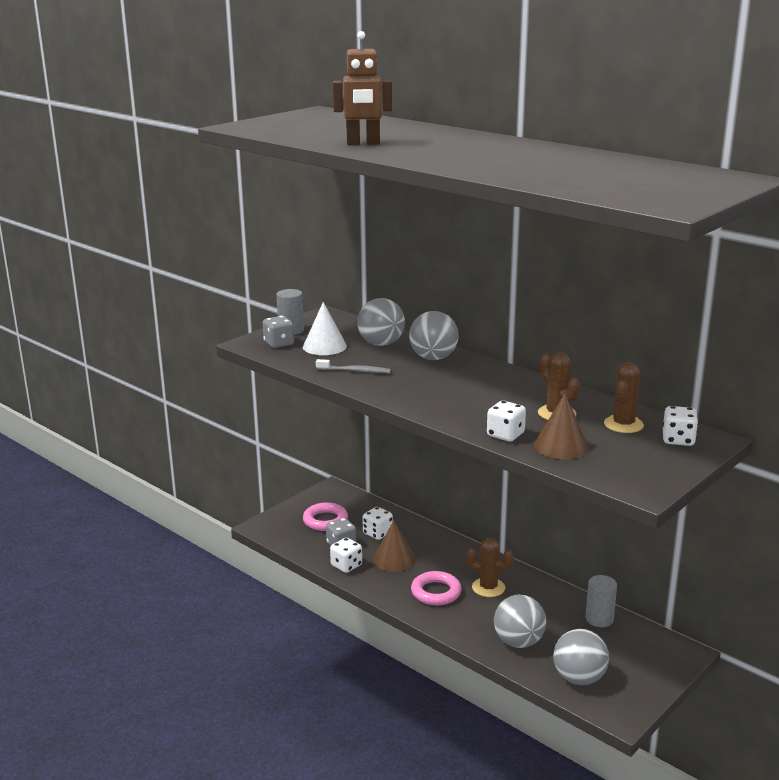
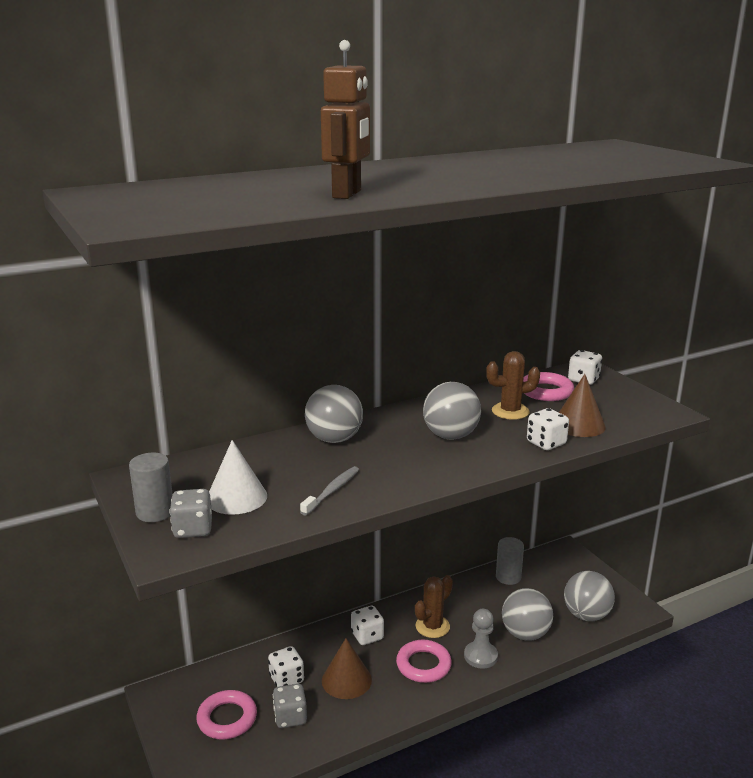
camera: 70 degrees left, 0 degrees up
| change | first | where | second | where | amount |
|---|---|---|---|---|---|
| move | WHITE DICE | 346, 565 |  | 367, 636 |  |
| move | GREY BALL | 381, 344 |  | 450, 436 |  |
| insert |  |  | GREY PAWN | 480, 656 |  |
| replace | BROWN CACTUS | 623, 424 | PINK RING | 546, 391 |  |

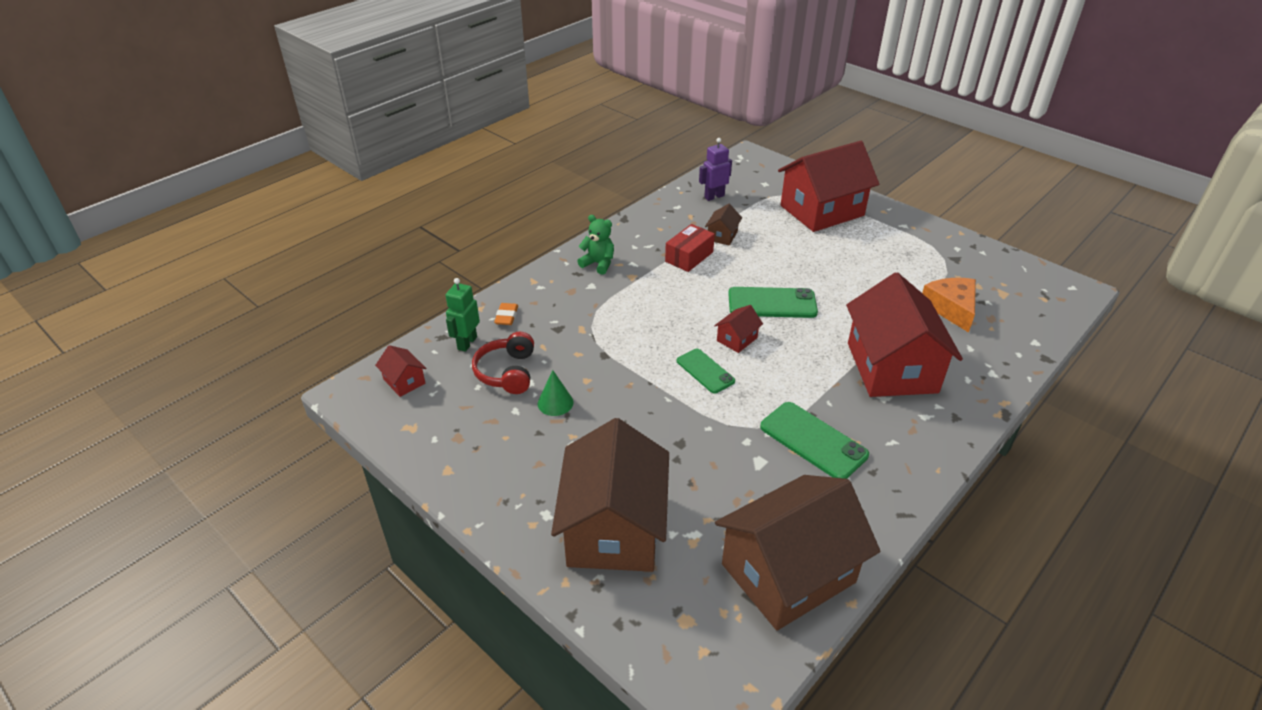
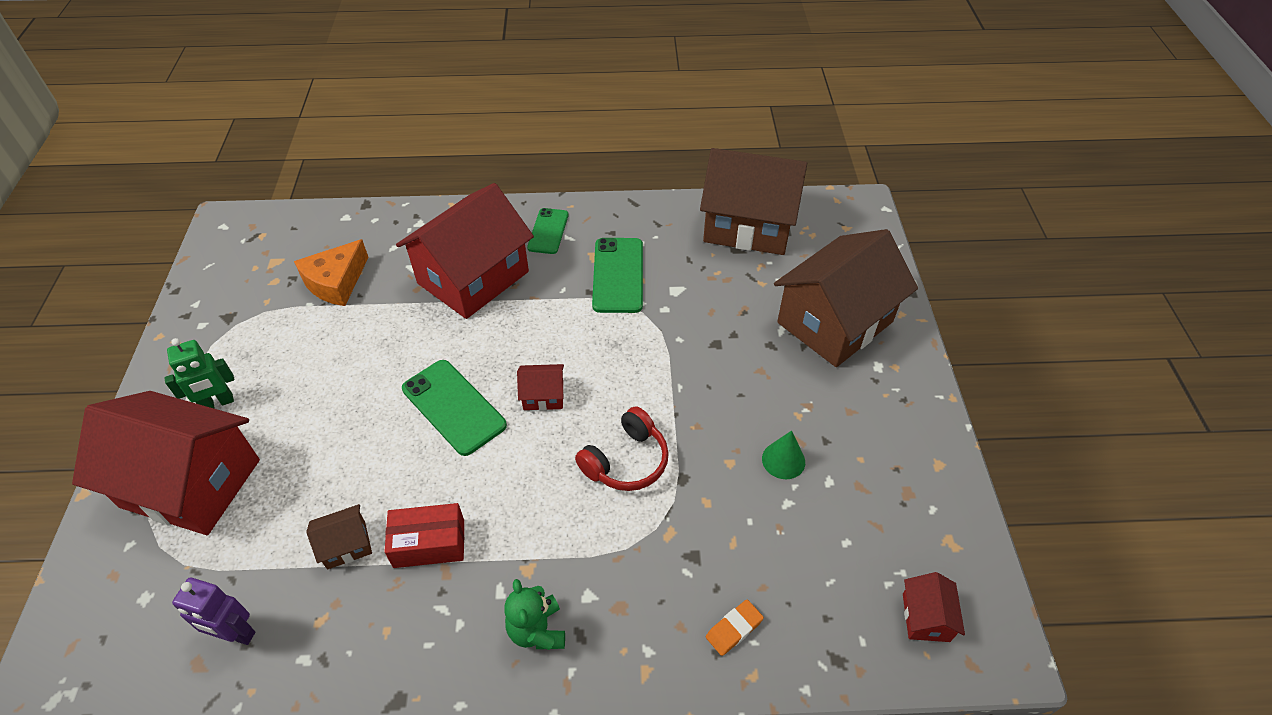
camera: 135 degrees left, 10 degrees up
| change | first | where | second | where | amount |
|---|---|---|---|---|---|
| move | GREEN ROBOT | 467, 343 |  | 217, 403 |  |
| move | GREEN PHONE | 705, 371 |  | 548, 231 |  |
| move | RED HEADPHONES | 507, 372 |  | 626, 461 |  |

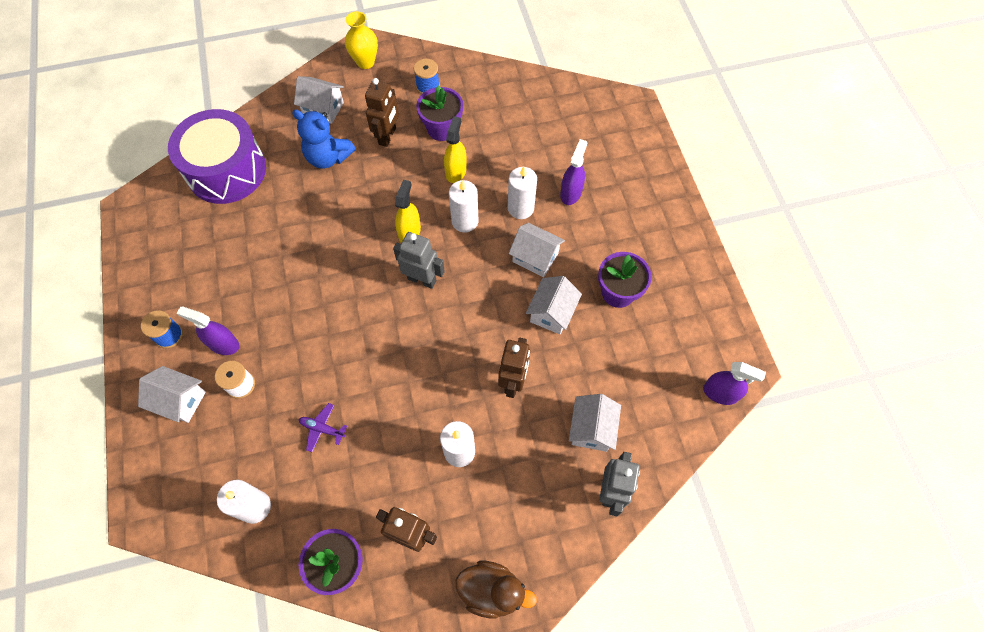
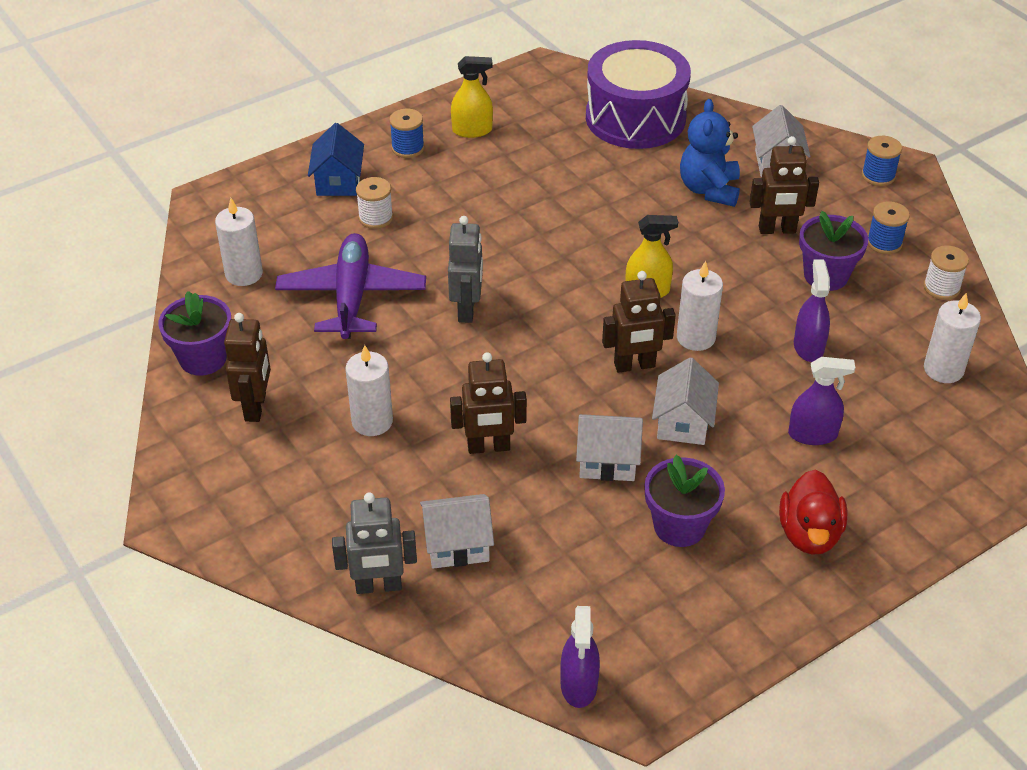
camera: 70 degrees right, 20 degrees down
| change | first | where | second | where | amount |
|---|---|---|---|---|---|
| resize | PURPLE PLANE | 322, 429 |  | 352, 296 | x2.37 |
| recolor | WHITE HOUSE | 180, 400 | BLUE HOUSE | 338, 181 |  |
| move | GREY ROBOT | 422, 279 |  | 467, 310 |  |
| move | YELLOW SPRAY BOTTLE | 456, 171 |  | 472, 130 |  |
| insert |  |  | BROWN ROBOT | 634, 365 |  |
| insert |  |  | RED DUCK | 809, 534 |  |
| move | PURPLE SPRAY BOTTLE | 223, 344 |  | 808, 347 |  |
| replace | YELLOW VASE | 365, 62 | BLUE SPOOL | 878, 176 |  |
| insert |  |  | WHITE SPOOL | 941, 288 |  |
| move | WHITE CANDLE | 520, 208 |  | 943, 369 |  |
| delete | BROWN DUCK | 492, 590 |  |  |  |

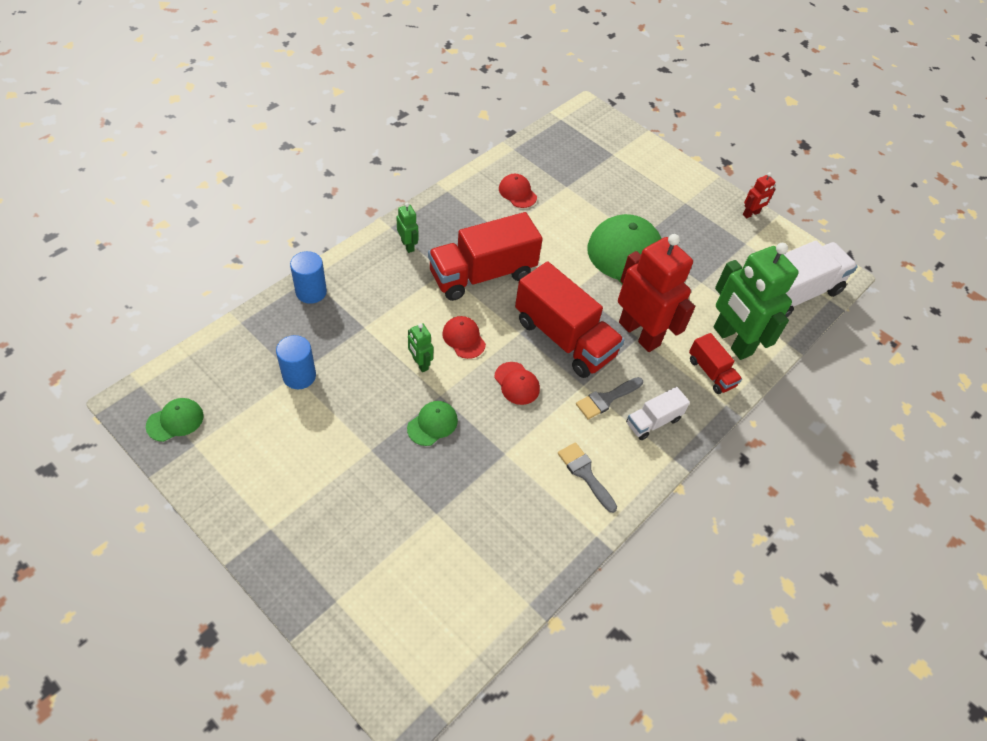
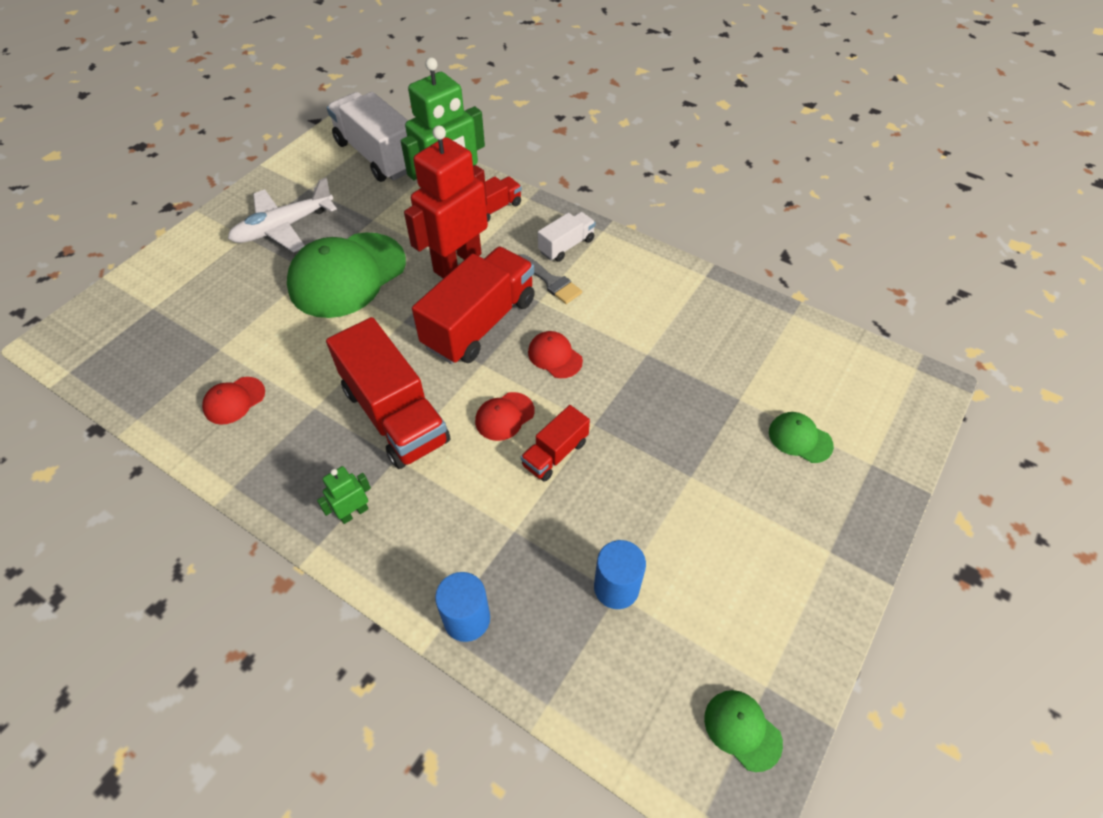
camera: 95 degrees left, 0 degrees up
| change | first | where | second | where | amount |
|---|---|---|---|---|---|
| insert |  |  | WHITE PLANE | 283, 227 |  |
| replace | GREEN ROBOT | 420, 363 | RED TRUCK | 555, 454 |  |
| rotate | RED CAP | 517, 383 |  | 555, 356 | 90 degrees counterclockwise |
| rotate | WHITE TRUCK | 653, 421 |  | 566, 246 | 90 degrees counterclockwise |
| move | GREEN CAP | 432, 424 |  | 800, 438 |  |
| delete | GREY BRUSH | 585, 474 |  |  |  |
| delete | RED ROBOT | 751, 214 |  |  |  |

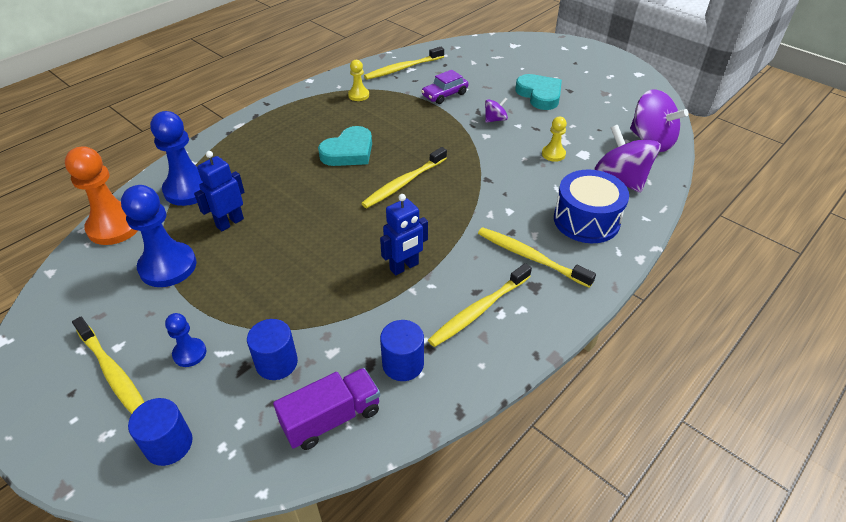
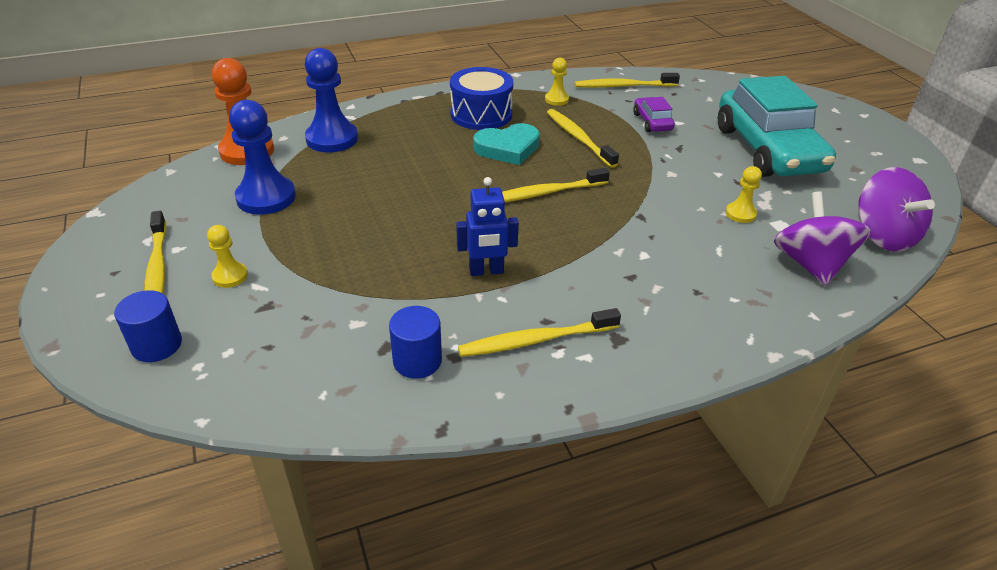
camera: 25 degrees right, 5 degrees down
| change | first | where | second | where | amount |
|---|---|---|---|---|---|
| recolor | BLUE PAWN | 189, 353 | YELLOW PAWN | 230, 276 |  |
| move | BLUE DRUM | 586, 220 |  | 481, 114 |  |
| move | YELLOW TOOTHBRUSH | 530, 257 |  | 578, 138 |  |
| rotate | PURPLE CAR | 444, 95 |  | 652, 122 | 90 degrees clockwise |
| replace | TURQUOISE HEART | 539, 95 | TURQUOISE CAR | 767, 150 |  |
| delete | BLUE ROBOT | 230, 223 |  |  |  |
| delete | BLUE CYLINDER | 276, 363 |  |  |  |
| delete | PURPLE TRUCK | 331, 418 |  |  |  |
| delete | PURPLE SPINNING TOP | 495, 119 |  |  |  |

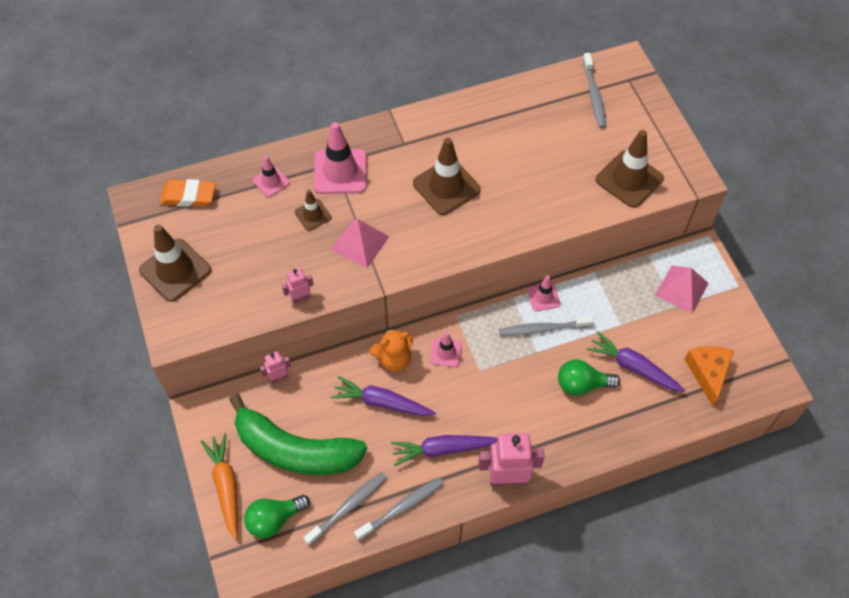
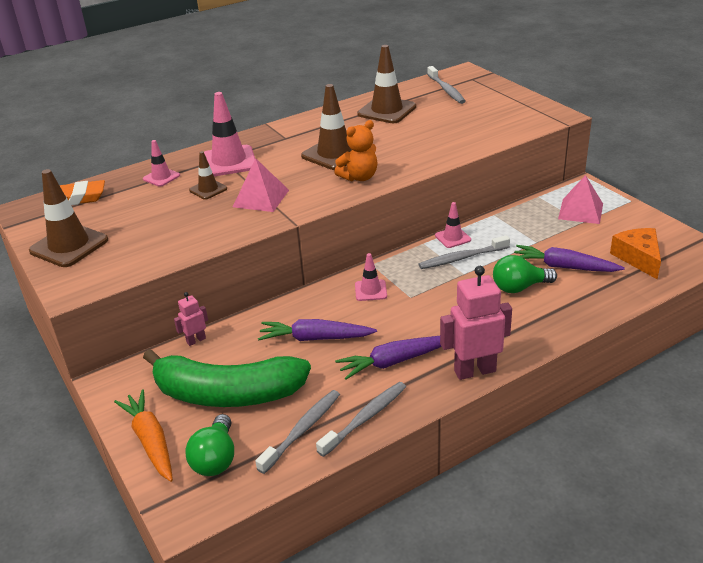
camera: 10 degrees left, 25 degrees down
| change | first | where | second | where | amount |
|---|---|---|---|---|---|
| rotate | GREEN LIGHT BULB | 274, 519 |  | 216, 459 | 45 degrees counterclockwise |
| move | ORANGE TEDDY BEAR | 394, 359 |  | 359, 177 |  |
| move | BROWN TRAFFIC CONE | 629, 179 |  | 387, 110 |  |
| delete | PINK ROBOT | 300, 298 |  |  |  |

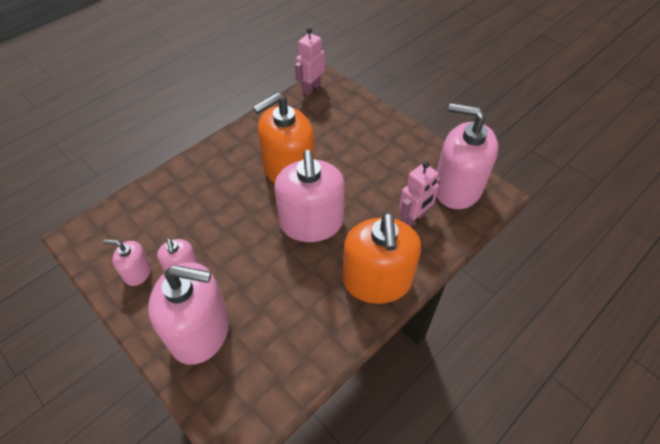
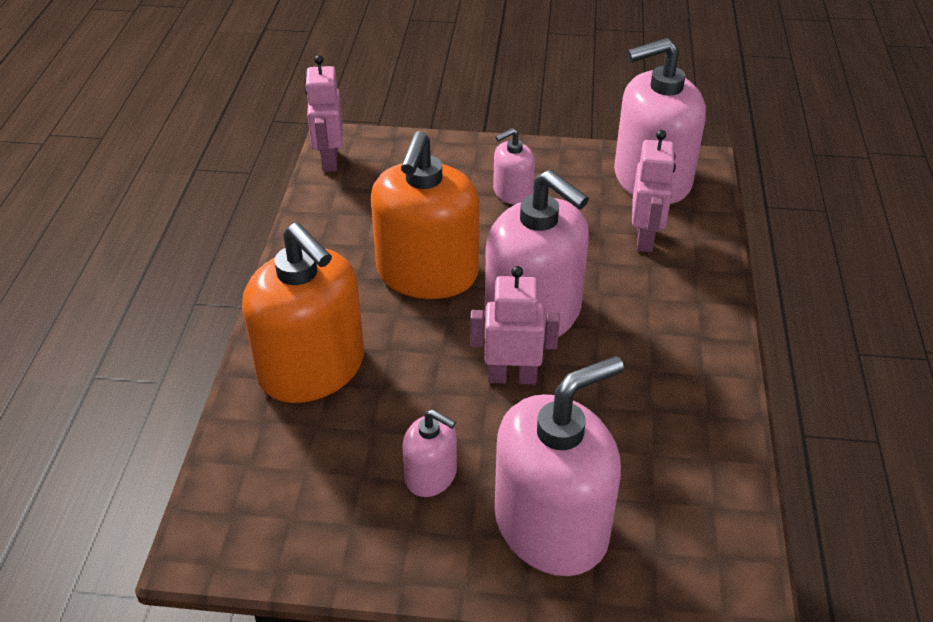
camera: 40 degrees left, 10 degrees down
| change | first | where | second | where | amount |
|---|---|---|---|---|---|
| move | ORANGE SOAP DISPENSER | 377, 280 |  | 312, 368 |  |
| insert |  |  | PINK ROBOT | 512, 377 |  |
| move | PINK SOAP DISPENSER | 137, 272 |  | 512, 192 |  |

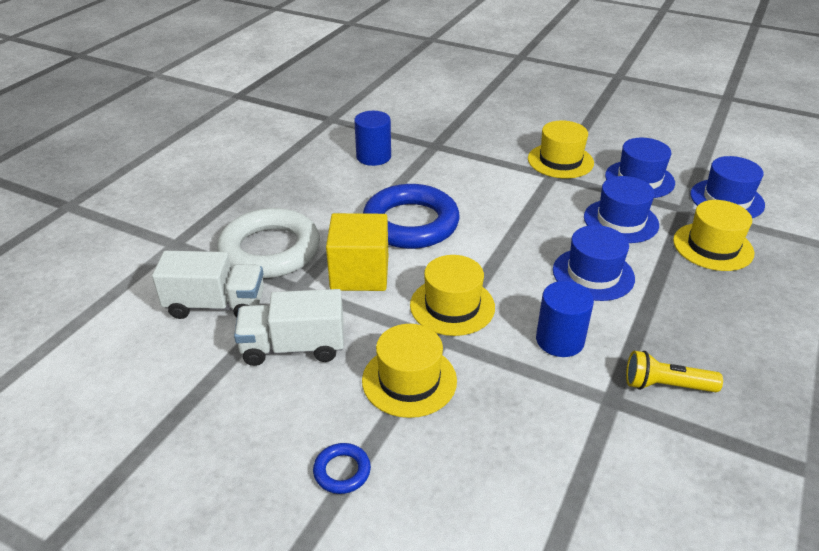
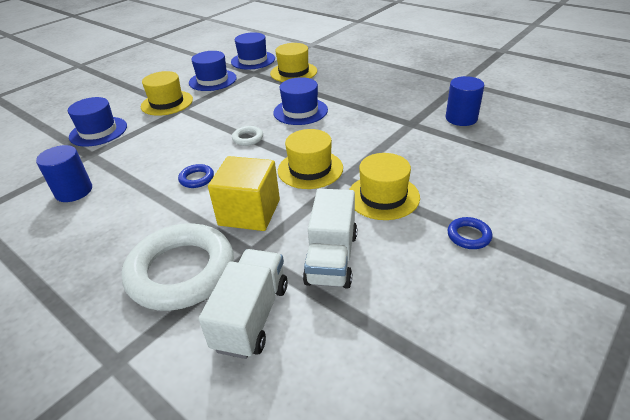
camera: 75 degrees left, 0 degrees up
| change | first | where | second | where | amount |
|---|---|---|---|---|---|
| move | BLUE HAT | 620, 221 |  | 98, 131 |  |
| resize | BLUE RING | 411, 223 |  | 196, 179 | x0.41 |
| insert |  |  | WHITE RING | 248, 138 |  |
| move | BLUE CYLINDER | 560, 340 |  | 461, 118 |  |
| delete | YELLOW FLASHLIGHT | 666, 385 |  |  |  |

